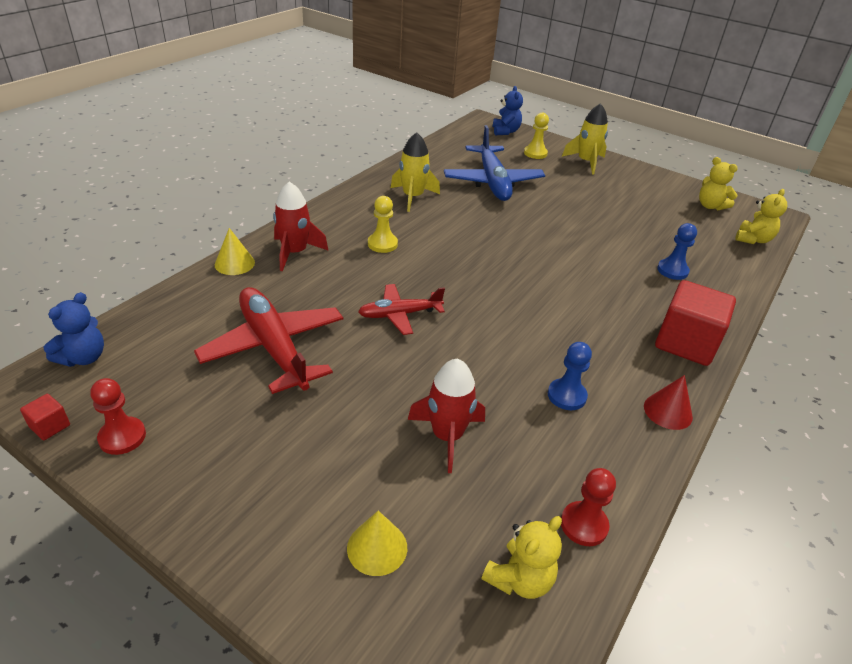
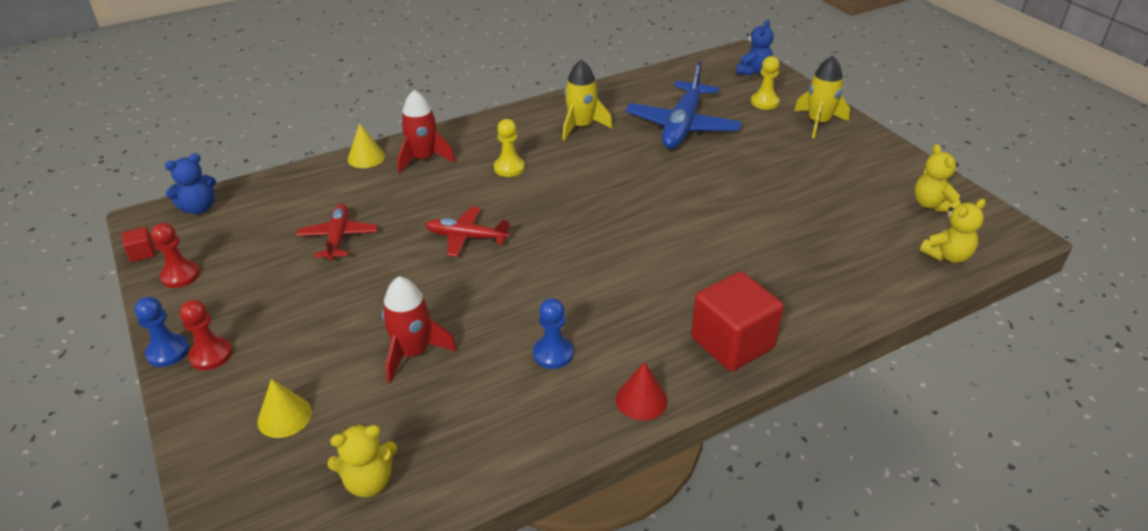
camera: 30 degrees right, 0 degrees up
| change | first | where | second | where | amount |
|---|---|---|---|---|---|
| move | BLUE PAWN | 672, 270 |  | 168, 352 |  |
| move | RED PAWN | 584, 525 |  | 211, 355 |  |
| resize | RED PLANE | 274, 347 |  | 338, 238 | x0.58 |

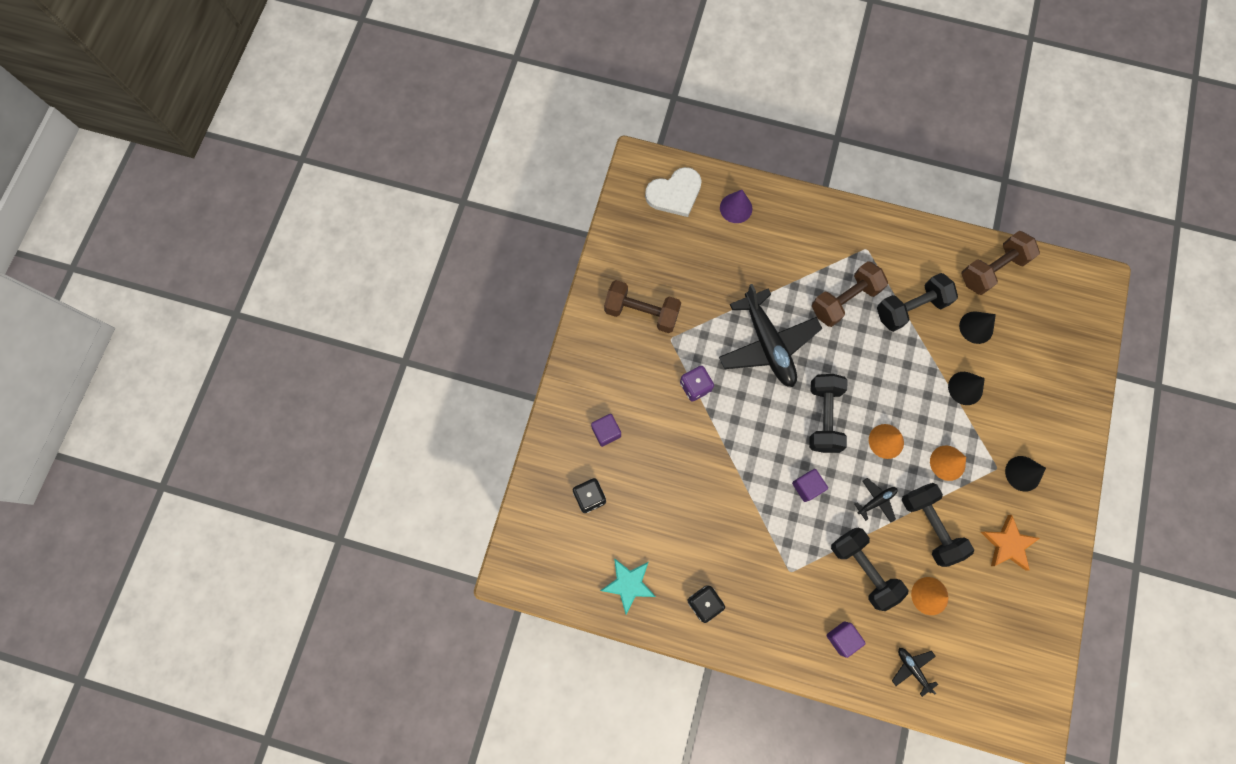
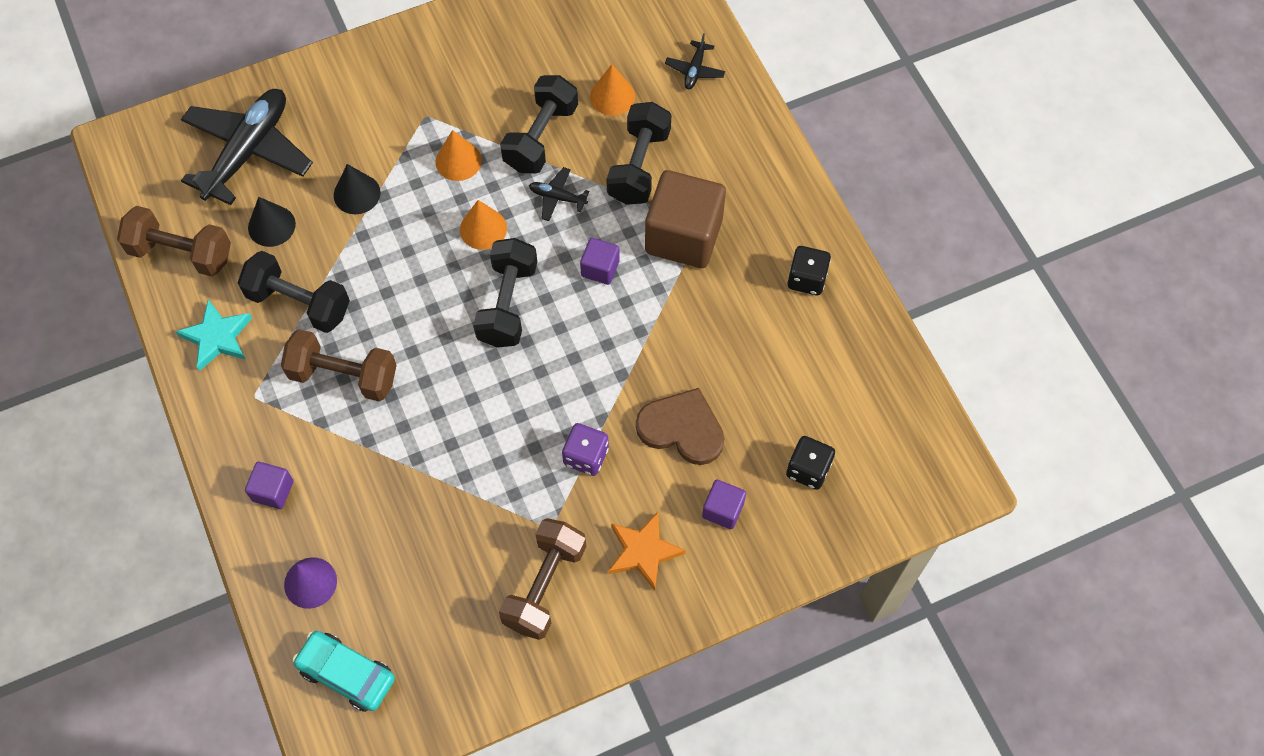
camera: 130 degrees left, 10 degrees down
| change | first | where | second | where | amount |
|---|---|---|---|---|---|
| move | TURQUOISE STAR | 628, 584 |  | 217, 337 |  |
| move | BLACK PLANE | 767, 344 |  | 248, 151 |  |
| move | PURPLE CUBE | 842, 638 |  | 273, 491 |  |
| replace | WHITE HEART | 674, 193 | TURQUOISE CAR | 346, 674 |  |
| rotate | BLACK DUMBBELL | 823, 417 |  | 508, 304 | 45 degrees counterclockwise |
| rotate | BROWN DUMBBELL | 641, 312 |  | 544, 586 | 45 degrees clockwise |
| move | ORANGE STAR | 1008, 544 |  | 643, 551 |  |
| insert |  |  | BROWN HEART | 682, 428 |  |
| insert |  |  | BROWN CUBE | 683, 236 |  |
| delete | BLACK CONE | 1023, 473 |  |  |  |

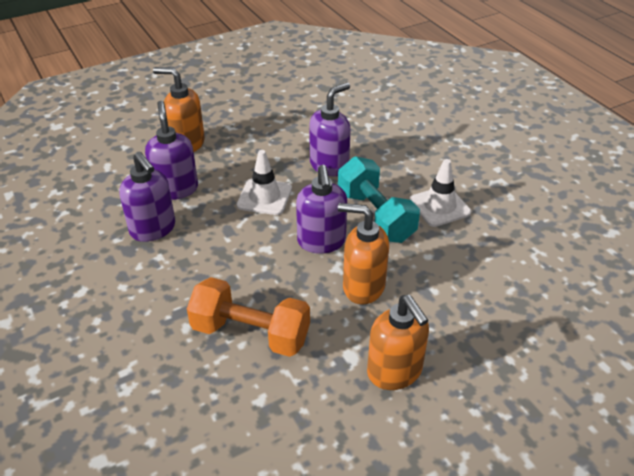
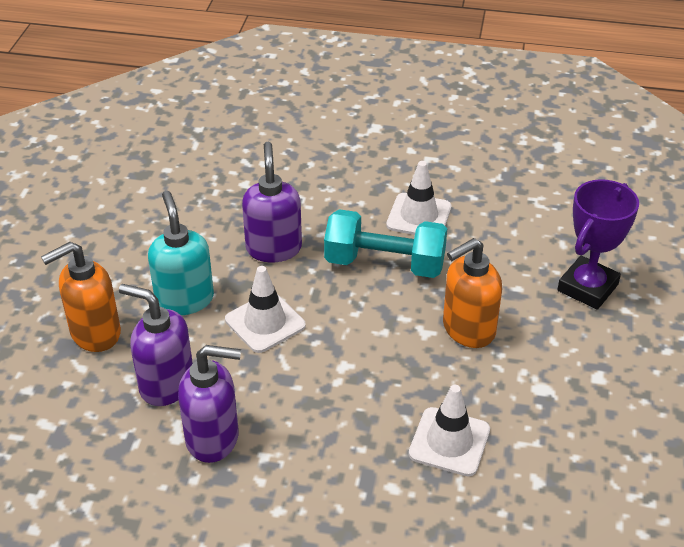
camera: 50 degrees left, 0 degrees up
| change | first | where | second | where | amount |
|---|---|---|---|---|---|
| insert |  |  | TURQUOISE SOAP DISPENSER | 184, 299 |  |
| replace | ORANGE DUMBBELL | 251, 333 | WHITE TRAFFIC CONE | 449, 442 |  |
| insert |  |  | PURPLE TROPHY | 587, 287 |  |
| delete | PURPLE SOAP DISPENSER | 321, 242 |  |  |  |
| delete | ORANGE SOAP DISPENSER | 395, 372 |  |  |  |

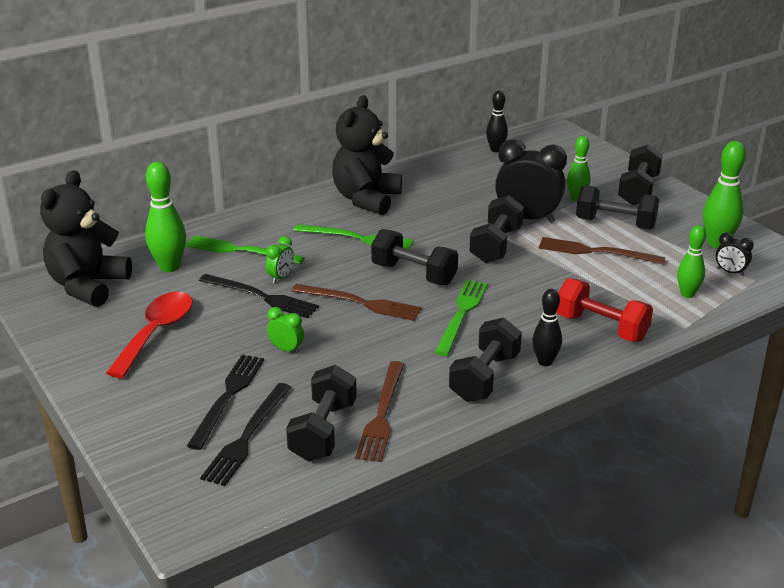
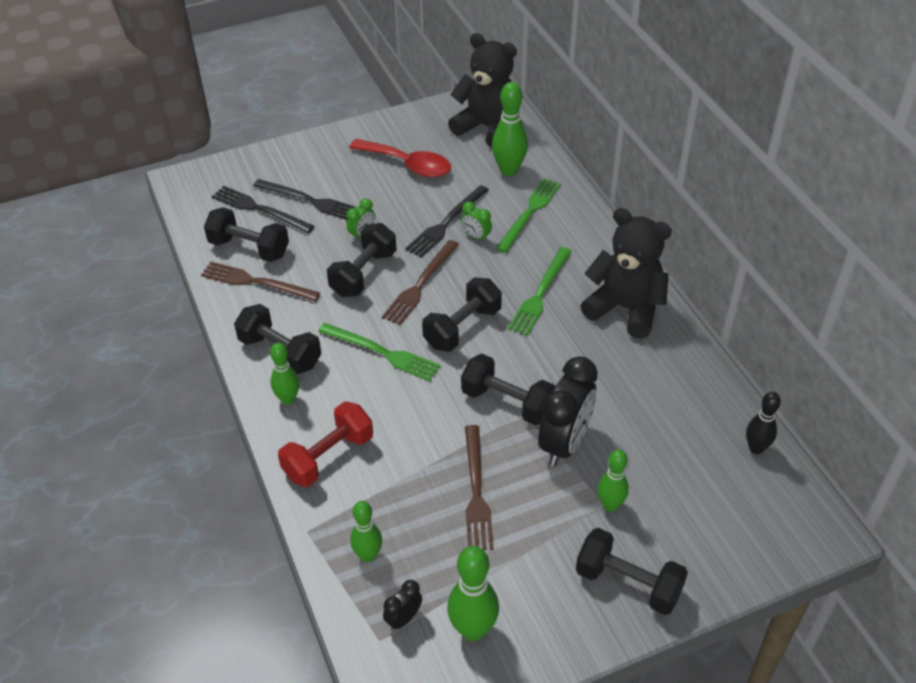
camera: 100 degrees right, 15 degrees up
| change | first | where | second | where | amount |
|---|---|---|---|---|---|
| recolor | BLACK BOWLING PIN | 545, 362 | GREEN BOWLING PIN | 288, 399 |  |
| move | BLACK DUMBBELL | 615, 224 |  | 363, 274 |  |
| rotate | BROWN FORK | 596, 252 |  | 476, 491 | 150 degrees clockwise |

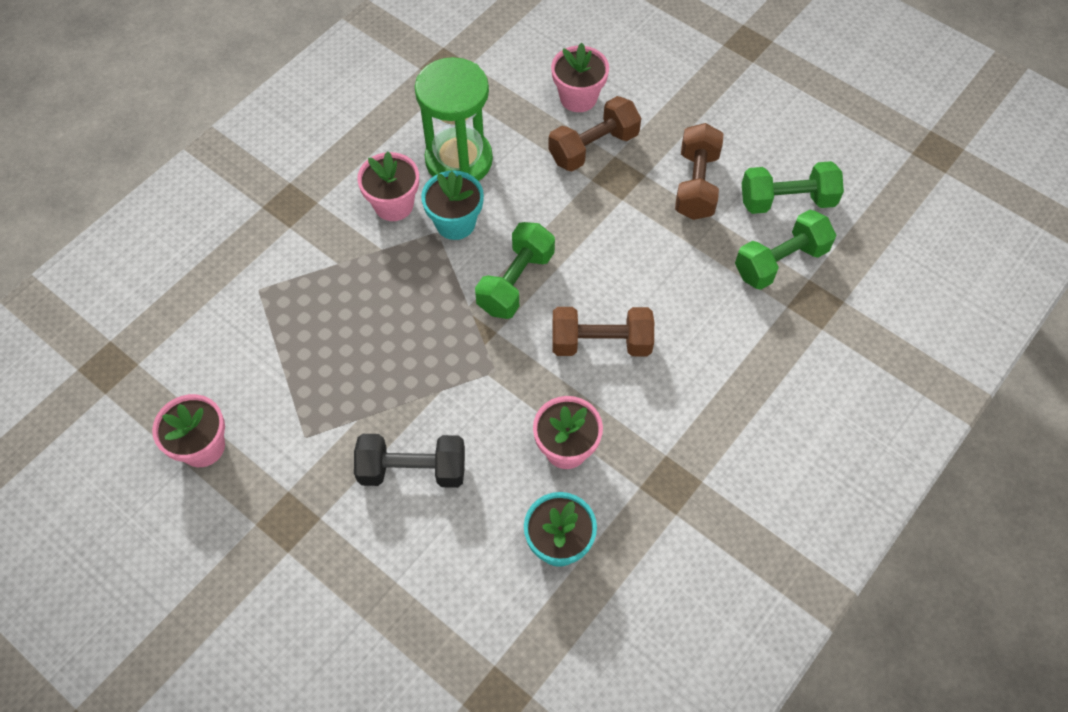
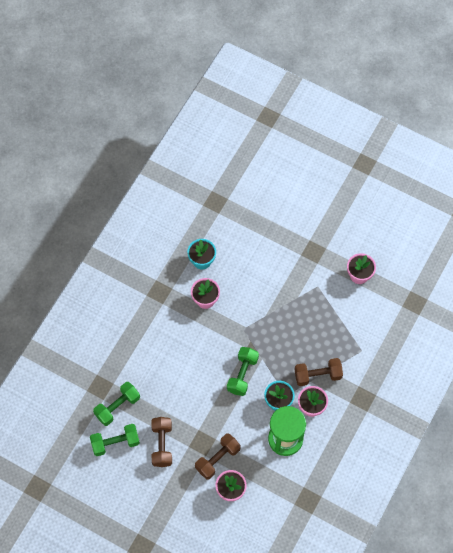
camera: 170 degrees right, 5 degrees up
| change | first | where | second | where | amount |
|---|---|---|---|---|---|
| move | BROWN DUMBBELL | 601, 343 |  | 317, 375 |  |
| delete | BLACK DUMBBELL | 412, 470 |  |  |  |

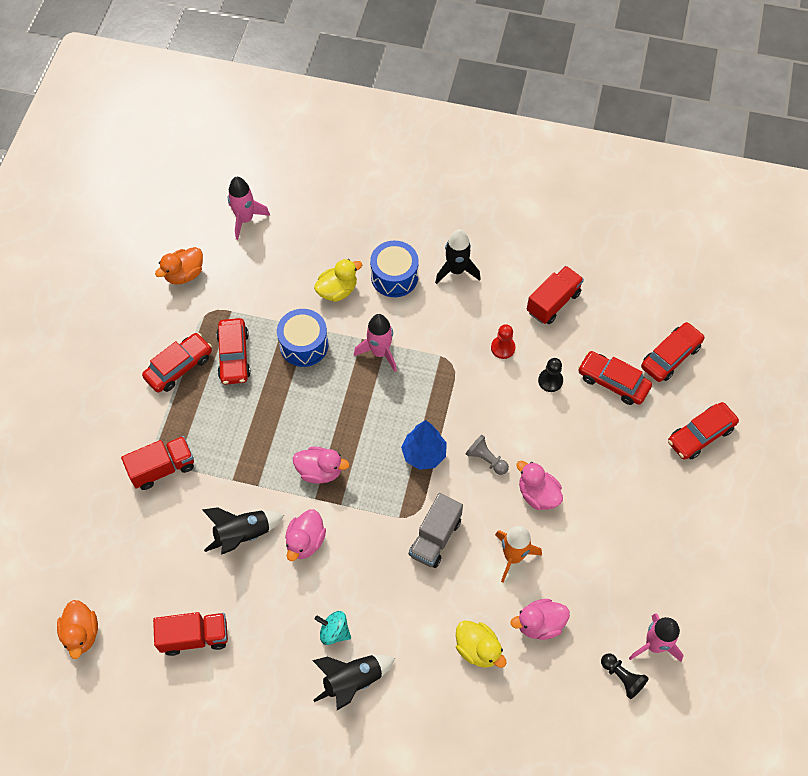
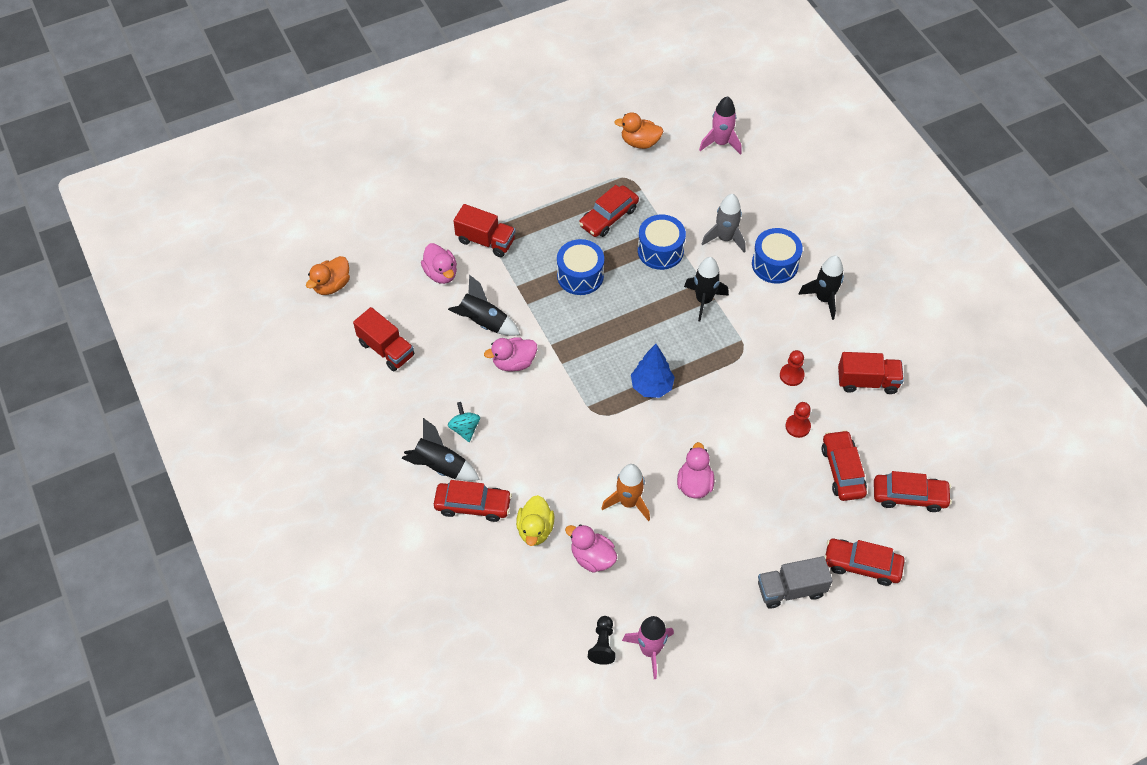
camera: 50 degrees right, 5 degrees down
| change | first | where | second | where | amount |
|---|---|---|---|---|---|
| move | PINK DUCK | 320, 471 |  | 441, 273 |  |
| move | RED CAR | 179, 367 |  | 473, 505 |  |
| insert |  |  | BLUE DRUM | 580, 276 |  |
| recolor | PINK ROCKET | 380, 352 | BLACK ROCKET | 704, 300 |  |
| replace | YELLOW DUCK | 337, 290 | GREY ROCKET | 725, 238 |  |
| move | GREY TRUCK | 435, 538 |  | 791, 589 |  |
| recolor | BLACK PAWN | 550, 381 | RED PAWN | 797, 426 |  |
| delete | GREY PAWN | 486, 459 |  |  |  |

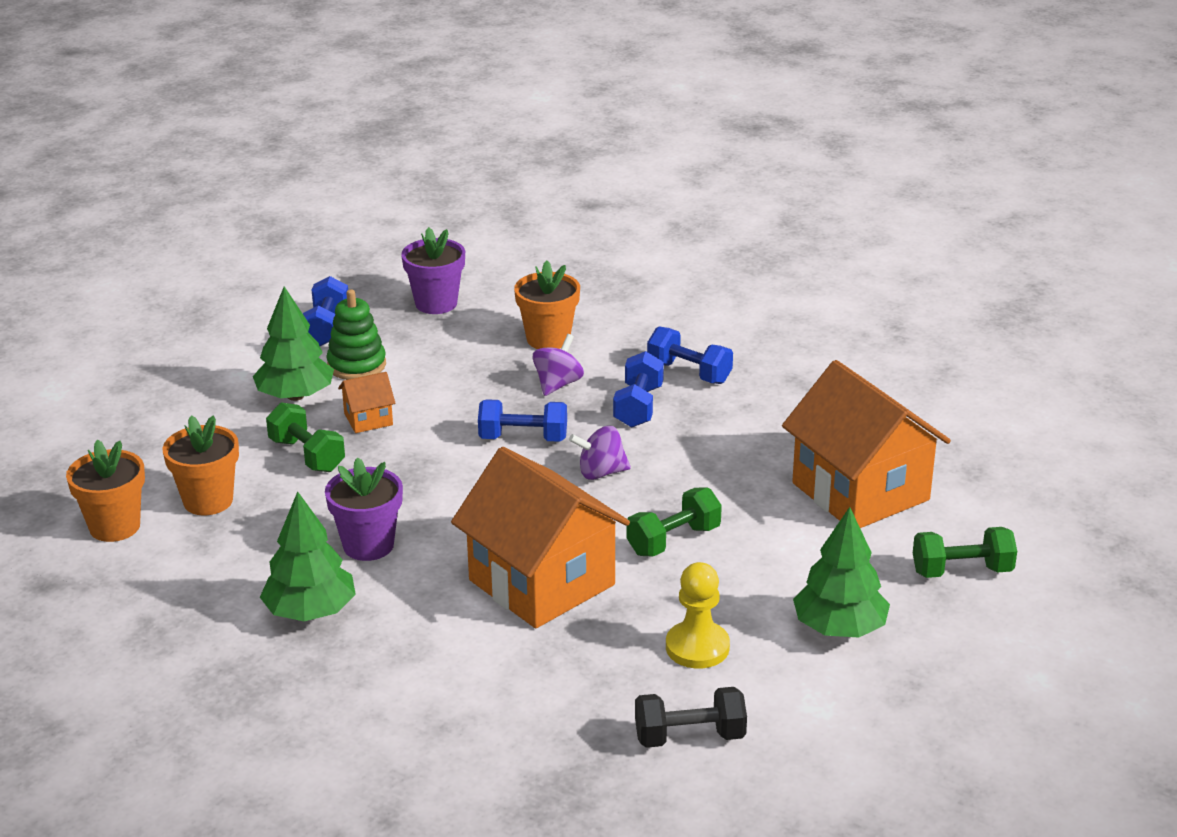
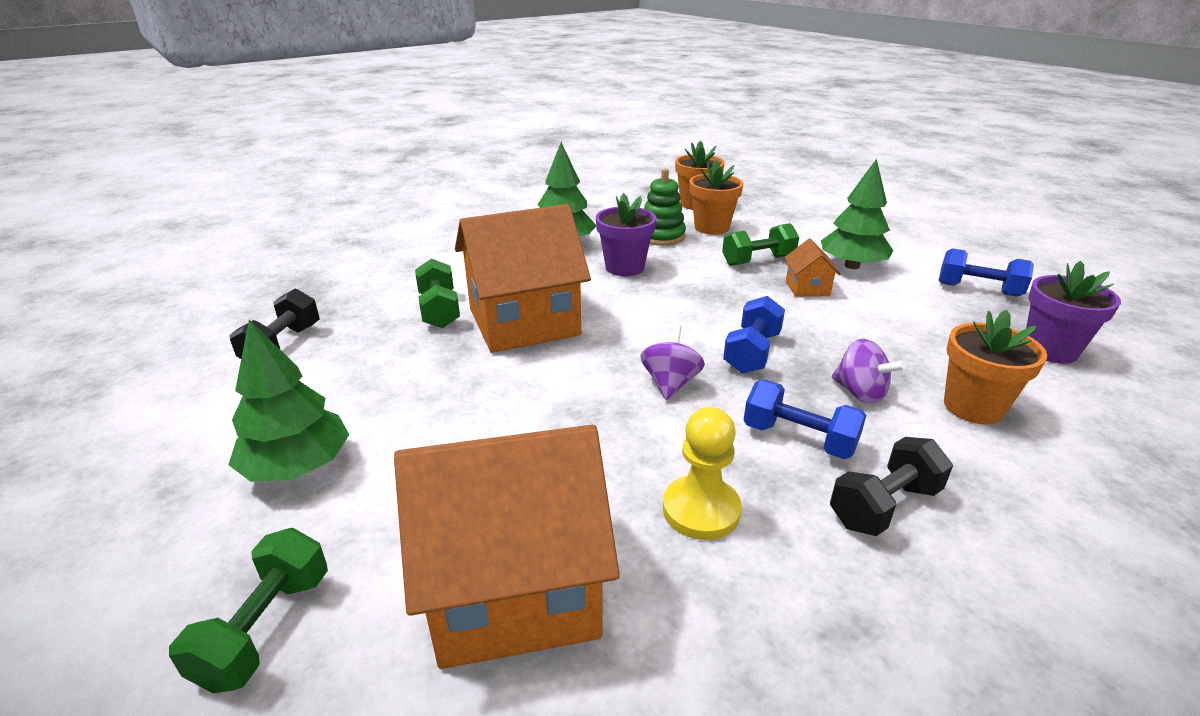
camera: 110 degrees right, 0 degrees up
| change | first | where | second | where | amount |
|---|---|---|---|---|---|
| move | GREEN DUMBBELL | 673, 540 |  | 439, 310 |  |
| move | GREEN STACKING TOY | 356, 365 |  | 661, 236 |  |
| move | YELLOW PAWN | 697, 647 |  | 701, 510 |  |
| recolor | BLUE DUMBBELL | 689, 373 | BLACK DUMBBELL | 884, 506 |  |

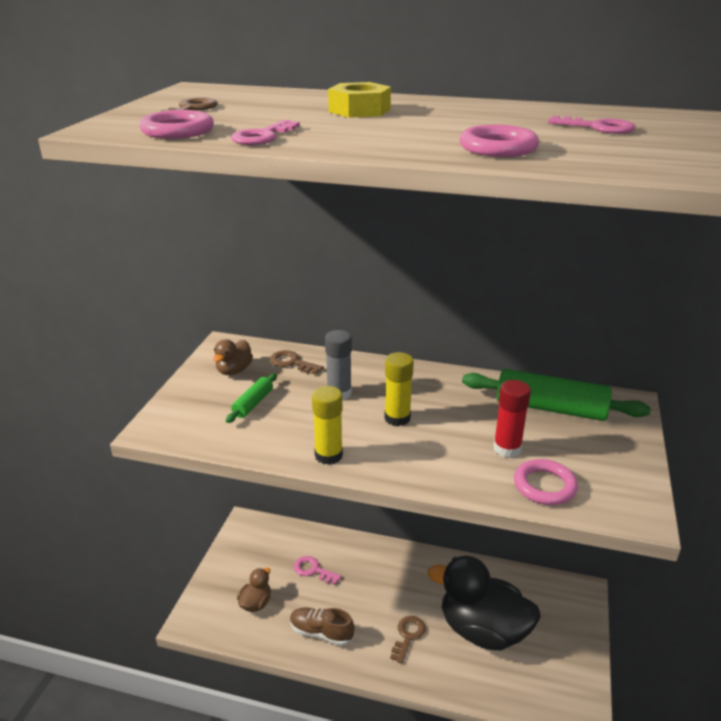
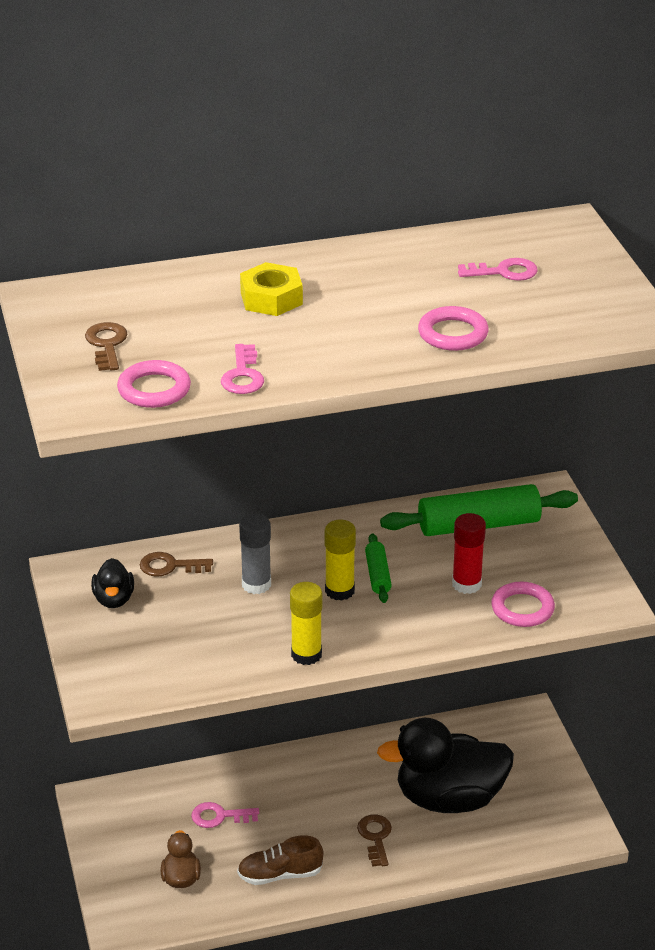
camera: 30 degrees left, 5 degrees up
| change | first | where | second | where | amount |
|---|---|---|---|---|---|
| recolor | BROWN DUCK | 234, 370 | BLACK DUCK | 114, 599 |  |
| move | GREEN ROLLING PIN | 253, 403 |  | 377, 575 |  |

